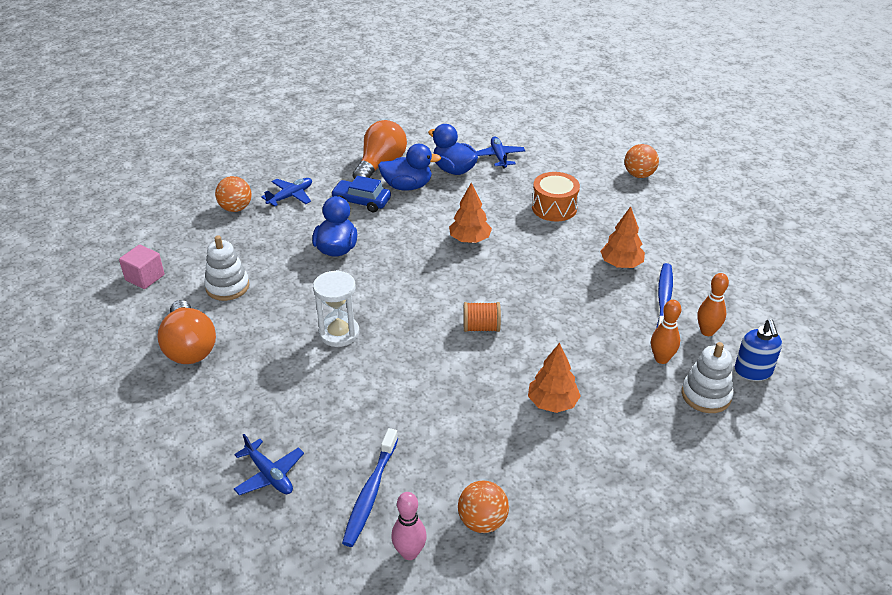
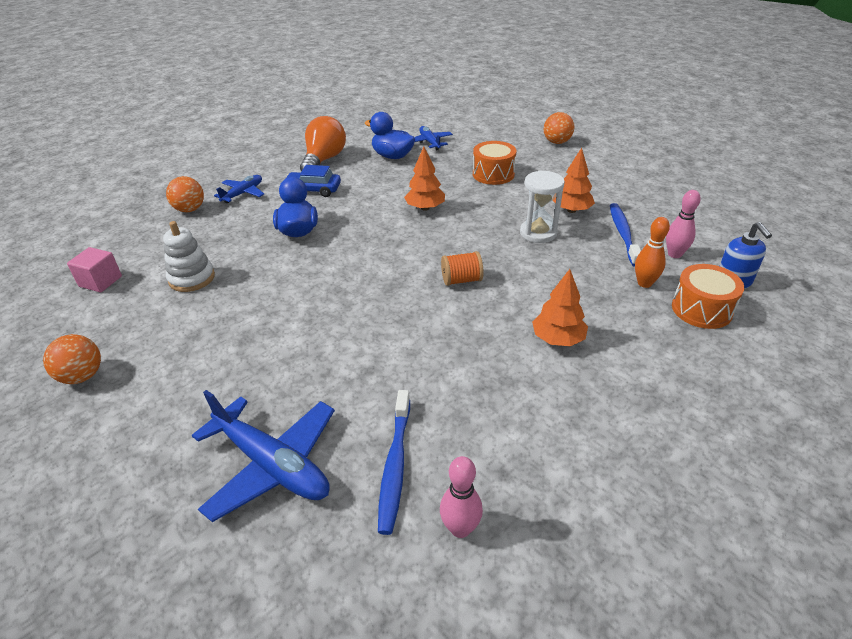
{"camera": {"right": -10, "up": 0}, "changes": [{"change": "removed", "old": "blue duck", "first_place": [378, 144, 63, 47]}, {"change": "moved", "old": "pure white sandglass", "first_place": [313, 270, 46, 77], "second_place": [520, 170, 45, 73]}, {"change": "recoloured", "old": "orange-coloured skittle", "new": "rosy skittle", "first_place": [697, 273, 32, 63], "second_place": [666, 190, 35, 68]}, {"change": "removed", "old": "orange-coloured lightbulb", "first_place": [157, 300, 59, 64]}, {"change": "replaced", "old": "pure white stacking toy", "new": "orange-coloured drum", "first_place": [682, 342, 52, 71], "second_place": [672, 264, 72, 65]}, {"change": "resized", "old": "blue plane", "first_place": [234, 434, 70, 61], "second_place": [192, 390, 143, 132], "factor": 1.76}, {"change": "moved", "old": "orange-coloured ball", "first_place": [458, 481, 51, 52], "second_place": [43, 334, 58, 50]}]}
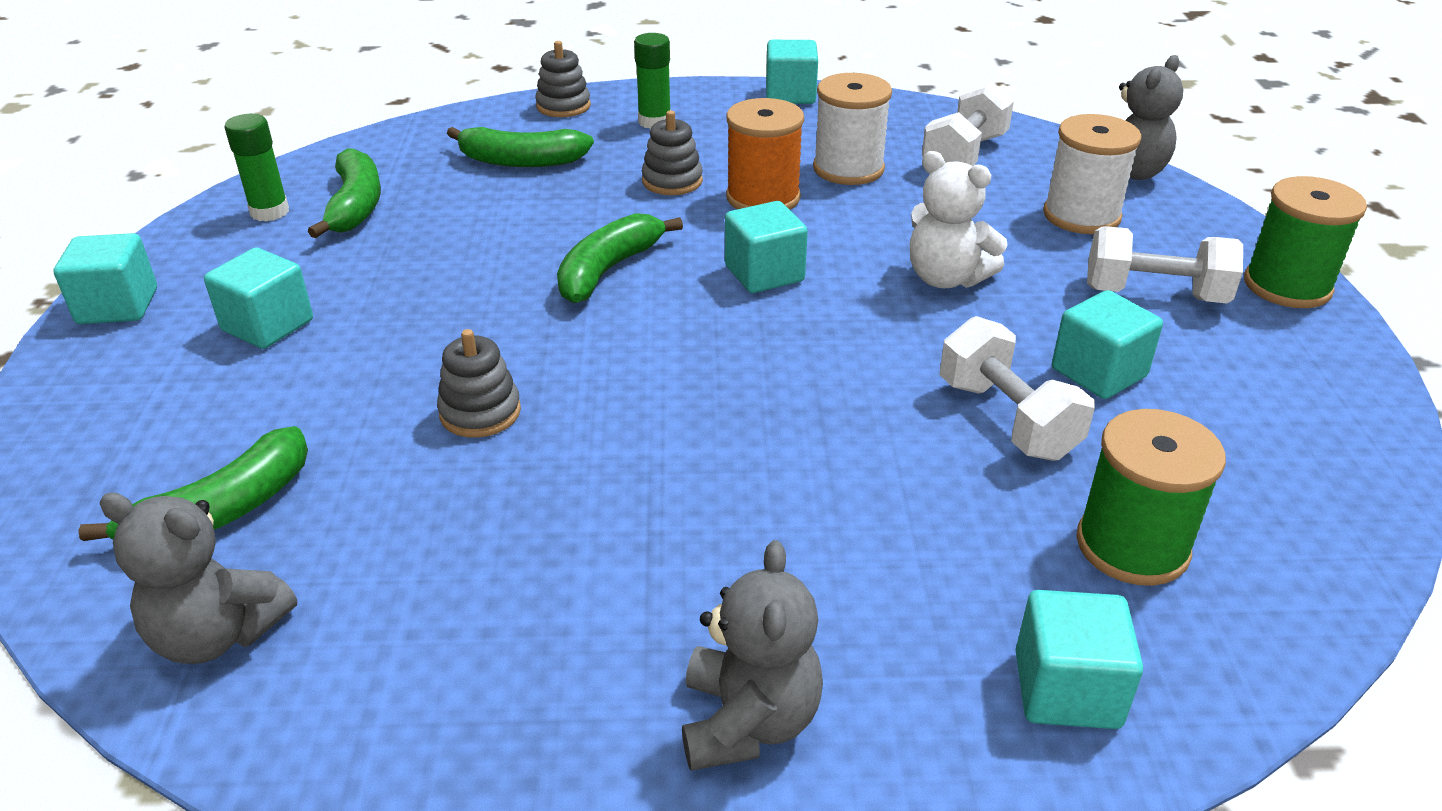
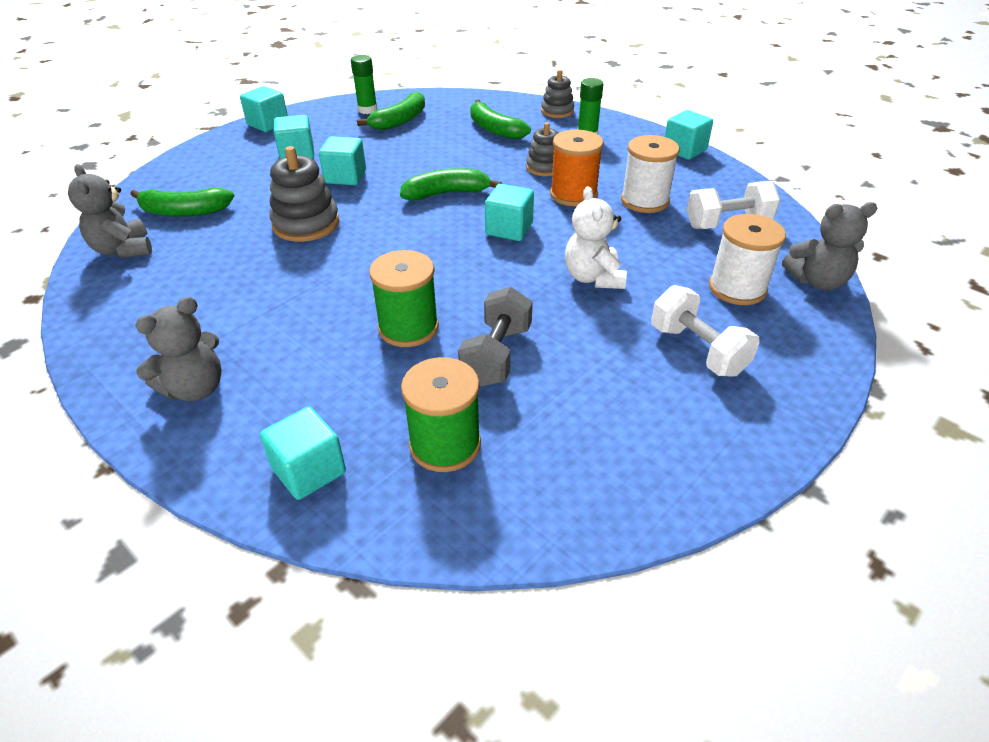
{"camera": {"right": 45, "up": 5}, "changes": [{"change": "moved", "old": "emerald bobbin", "first_place": [1244, 176, 123, 132], "second_place": [369, 250, 70, 97]}, {"change": "moved", "old": "turquoise block", "first_place": [1052, 290, 111, 109], "second_place": [319, 136, 47, 49]}, {"change": "recoloured", "old": "pure white hand weight", "new": "ash-grey hand weight", "first_place": [939, 316, 156, 145], "second_place": [458, 287, 75, 99]}, {"change": "resized", "old": "ash-grey stacking toy", "first_place": [437, 329, 84, 109], "second_place": [269, 146, 70, 96], "factor": 1.58}]}
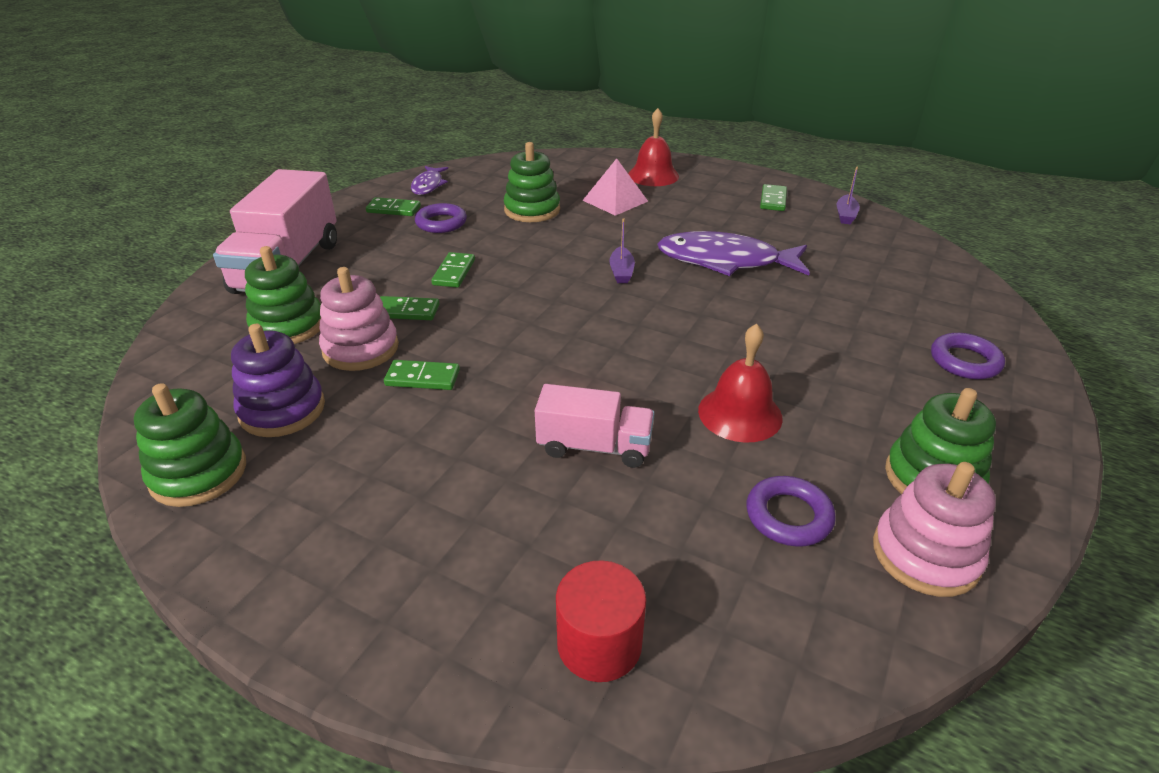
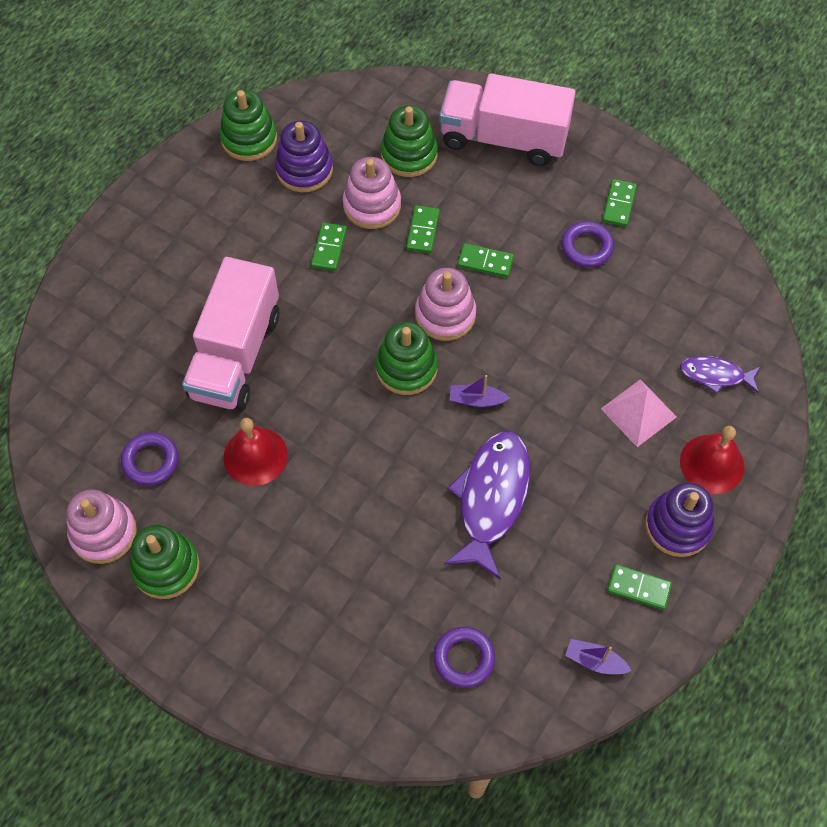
{"camera": {"right": 95, "up": 25}, "changes": [{"change": "moved", "old": "emerald stacking toy", "first_place": [504, 142, 56, 80], "second_place": [375, 322, 63, 73]}, {"change": "moved", "old": "royal purple toy fish", "first_place": [411, 166, 37, 29], "second_place": [680, 356, 80, 38]}, {"change": "moved", "old": "royal purple hoop", "first_place": [931, 333, 74, 46], "second_place": [433, 627, 62, 61]}, {"change": "resized", "old": "rosy toy truck", "first_place": [535, 384, 120, 84], "second_place": [182, 257, 97, 154], "factor": 1.74}, {"change": "removed", "old": "scarlet cylinder shape", "first_place": [556, 560, 90, 122]}, {"change": "added", "new": "rosy stacking toy", "second_place": [415, 268, 61, 73]}, {"change": "added", "new": "royal purple stacking toy", "second_place": [645, 483, 69, 74]}]}
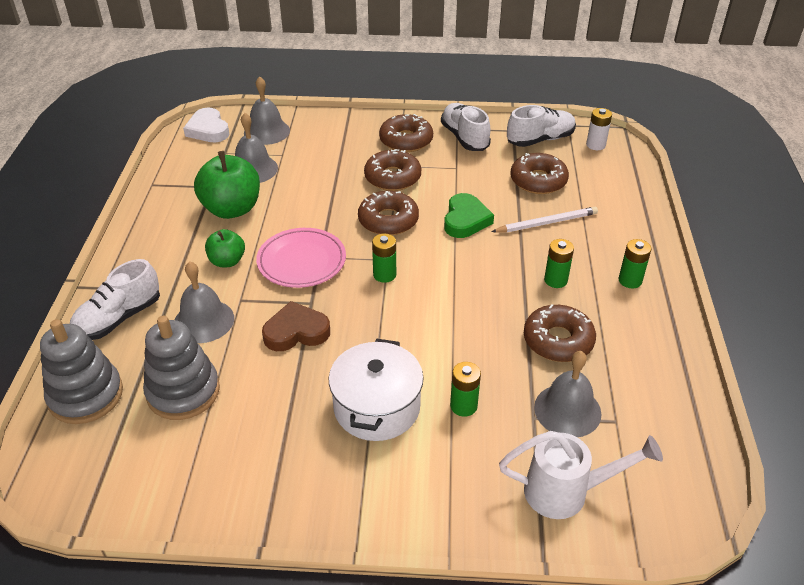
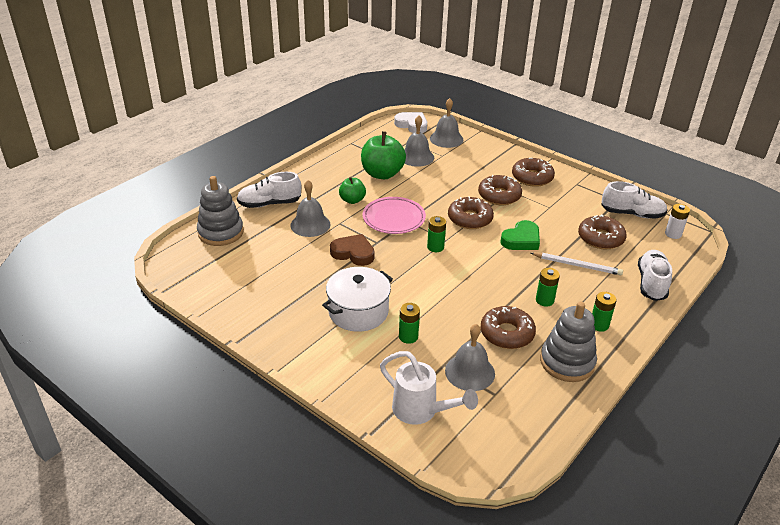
{"camera": {"right": 35, "up": -5}, "changes": [{"change": "moved", "old": "pure white shoe", "first_place": [441, 103, 50, 48], "second_place": [638, 250, 34, 51]}, {"change": "turned", "old": "pure white heart shape", "first_place": [183, 108, 47, 34], "second_place": [394, 112, 33, 21], "degrees": 120}, {"change": "moved", "old": "ash-grey stacking toy", "first_place": [143, 316, 77, 104], "second_place": [540, 301, 57, 81]}]}
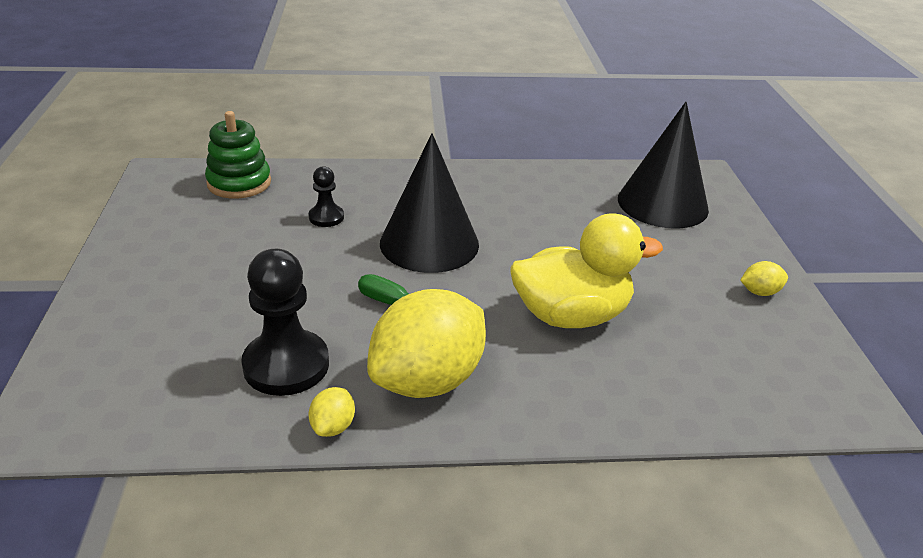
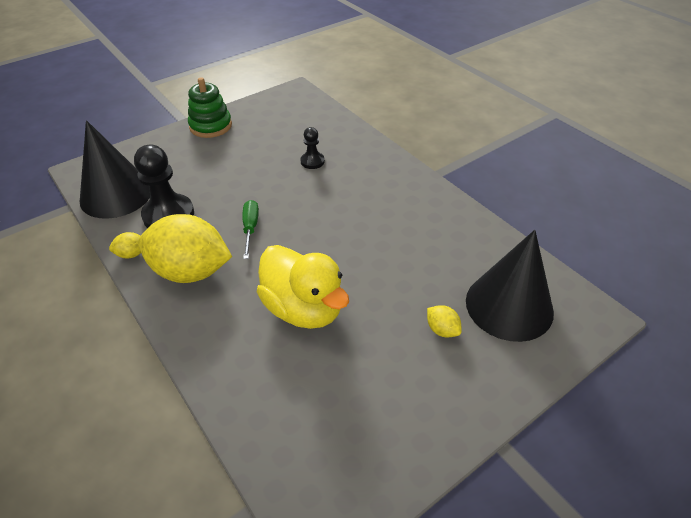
{"camera": {"right": 60, "up": 10}, "changes": [{"change": "moved", "old": "emerald stacking toy", "first_place": [205, 111, 66, 88], "second_place": [188, 77, 44, 61]}, {"change": "moved", "old": "black cone", "first_place": [380, 133, 99, 140], "second_place": [80, 120, 70, 99]}, {"change": "moved", "old": "golden lemon", "first_place": [740, 261, 48, 35], "second_place": [427, 305, 35, 32]}]}
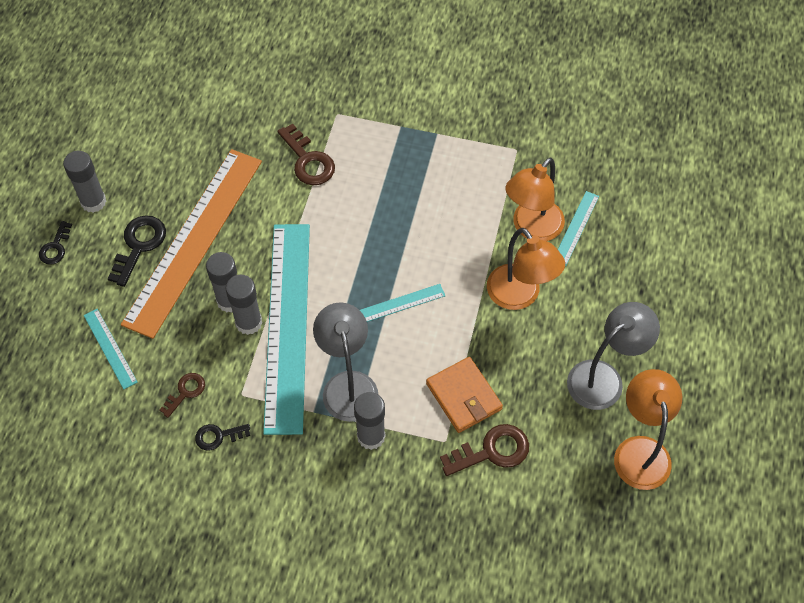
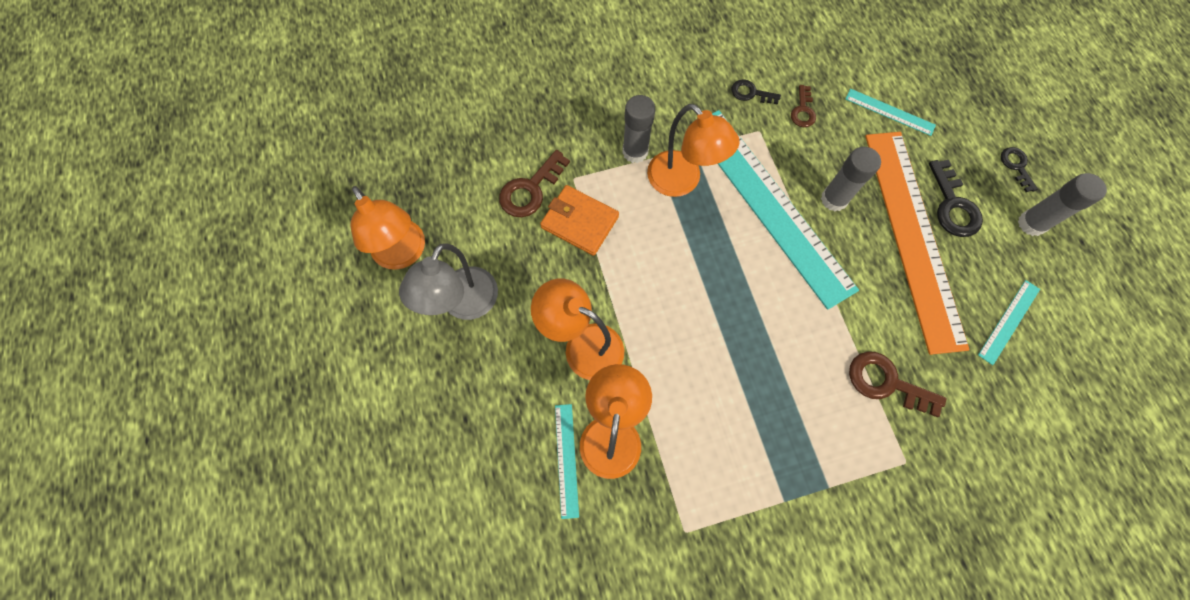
{"camera": {"right": 150, "up": 10}, "changes": [{"change": "removed", "old": "ash-grey glue", "first_place": [226, 275, 36, 60]}, {"change": "moved", "old": "turquoise straightedge", "first_place": [360, 284, 85, 38], "second_place": [978, 280, 62, 85]}, {"change": "recoloured", "old": "ash-grey desk lamp", "new": "orange-coloured desk lamp", "first_place": [313, 302, 65, 120], "second_place": [647, 104, 93, 93]}, {"change": "turned", "old": "black latchkey", "first_place": [195, 424, 55, 27], "second_place": [732, 79, 49, 26], "degrees": -120}]}
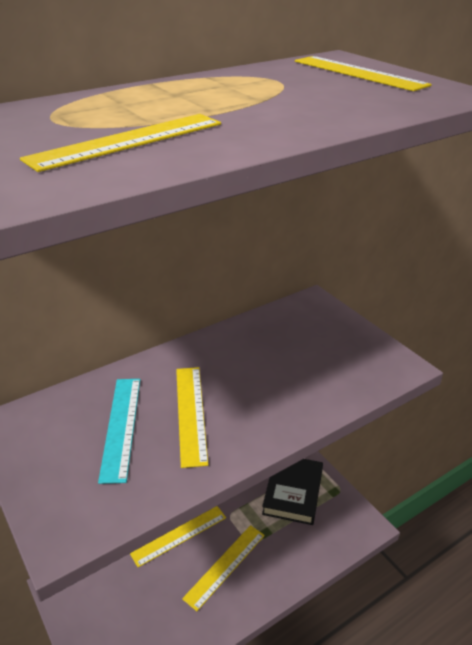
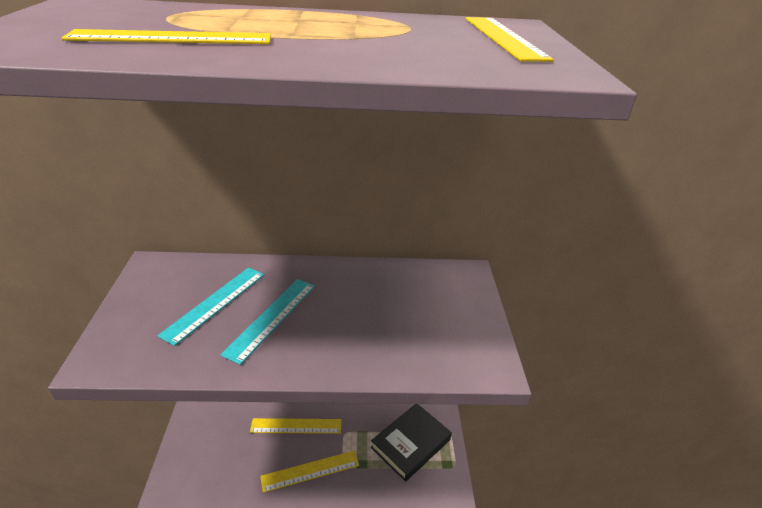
{"camera": {"right": 30, "up": 0}, "changes": [{"change": "recoloured", "old": "golden straightedge", "new": "turquoise straightedge", "first_place": [176, 367, 32, 101], "second_place": [220, 279, 95, 86]}]}
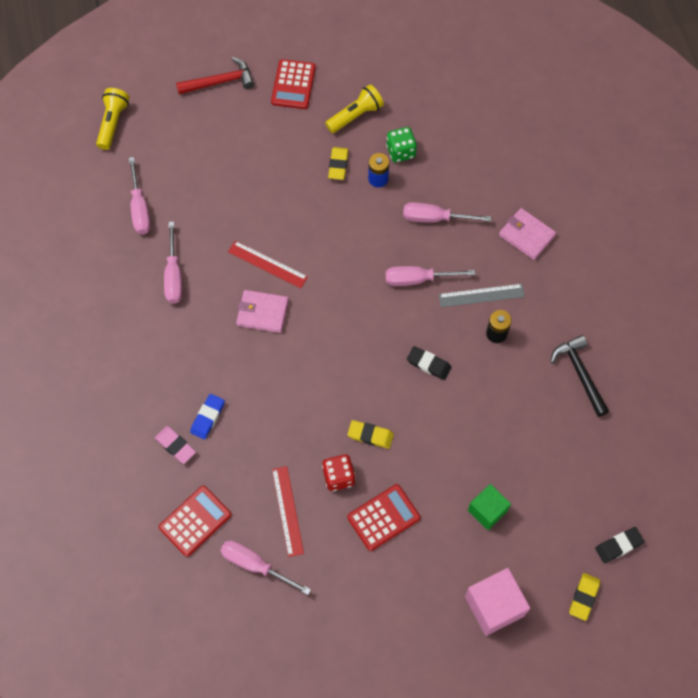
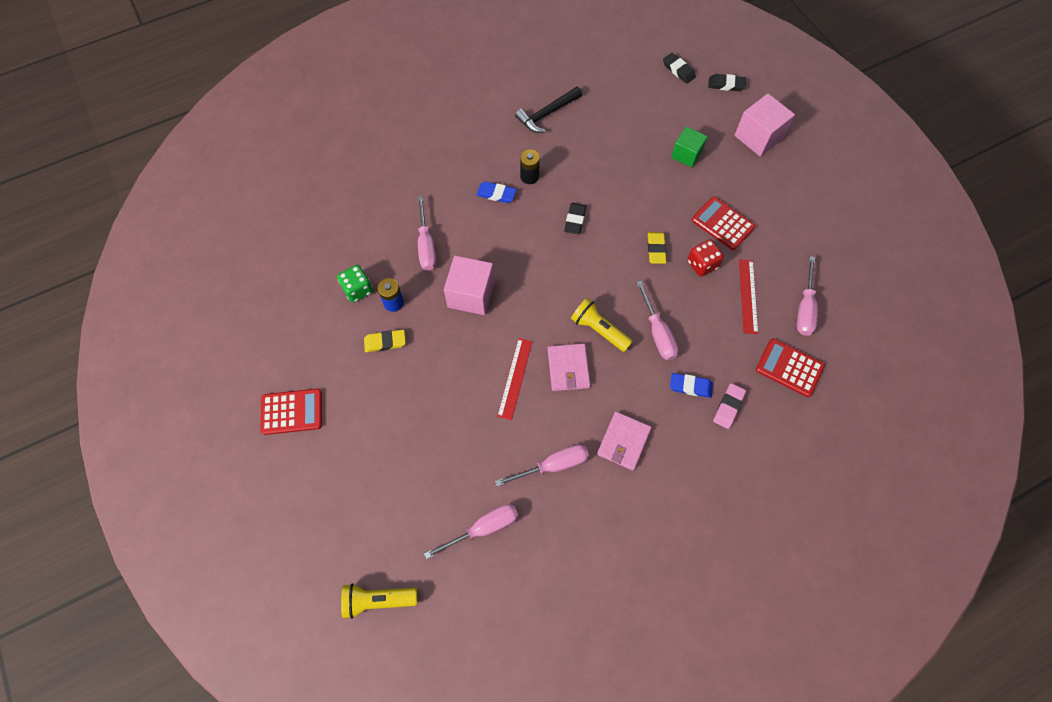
{"camera": {"right": -105, "up": 0}, "changes": [{"change": "removed", "old": "scarlet claw hammer", "first_place": [176, 57, 78, 37]}, {"change": "moved", "old": "golden torch", "first_place": [325, 85, 59, 48], "second_place": [571, 298, 62, 54]}, {"change": "moved", "old": "rosy card wallet", "first_place": [499, 208, 57, 52], "second_place": [597, 412, 55, 59]}, {"change": "moved", "old": "rosy flat screwdriver", "first_place": [385, 266, 90, 20], "second_place": [636, 281, 42, 79]}, {"change": "replaced", "old": "ash-grey straightedge", "new": "blue pencil eraser", "first_place": [438, 284, 87, 23], "second_place": [476, 182, 41, 21]}, {"change": "turned", "old": "scarlet straightedge", "first_place": [272, 466, 32, 91], "second_place": [739, 260, 19, 74], "degrees": -60}, {"change": "recoloured", "old": "golden pencil eraser", "new": "black pencil eraser", "first_place": [569, 573, 31, 48], "second_place": [708, 74, 38, 17]}, {"change": "added", "new": "rosy block", "second_place": [444, 256, 51, 59]}]}
